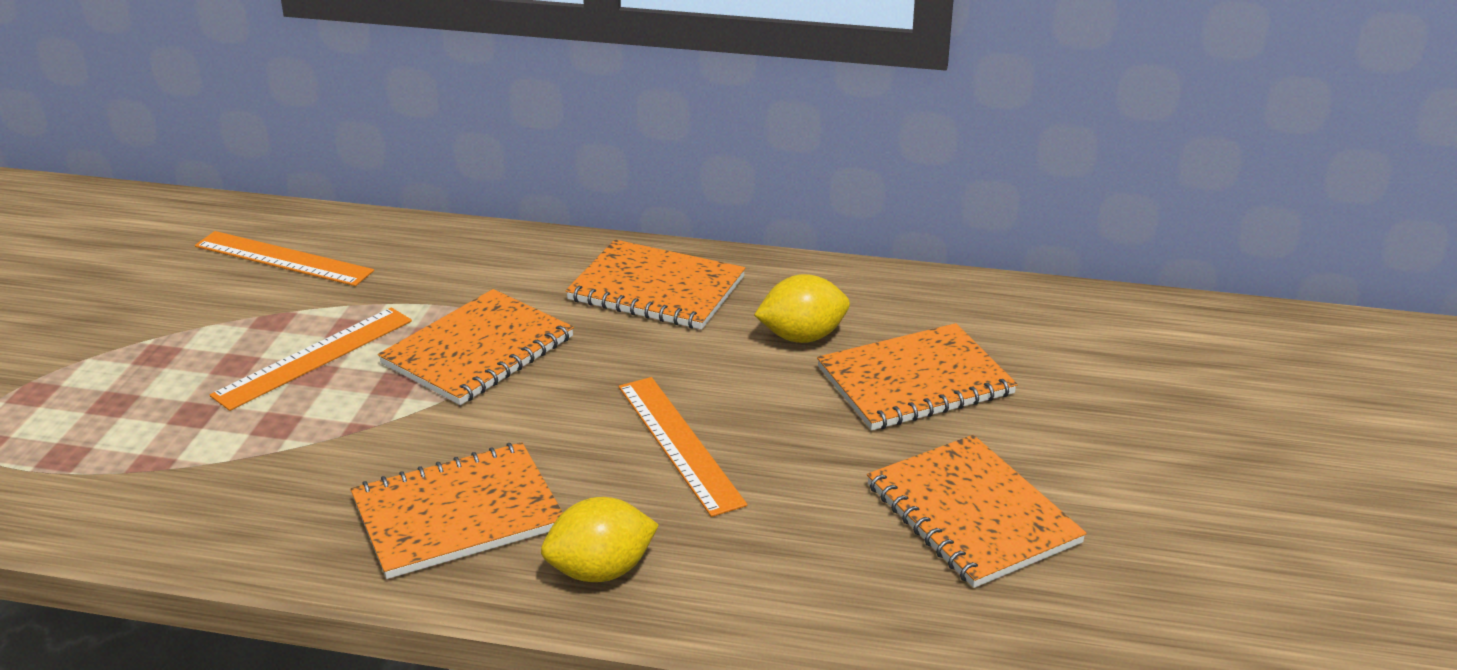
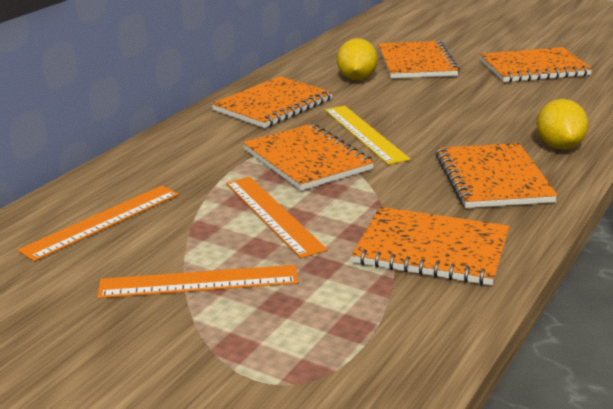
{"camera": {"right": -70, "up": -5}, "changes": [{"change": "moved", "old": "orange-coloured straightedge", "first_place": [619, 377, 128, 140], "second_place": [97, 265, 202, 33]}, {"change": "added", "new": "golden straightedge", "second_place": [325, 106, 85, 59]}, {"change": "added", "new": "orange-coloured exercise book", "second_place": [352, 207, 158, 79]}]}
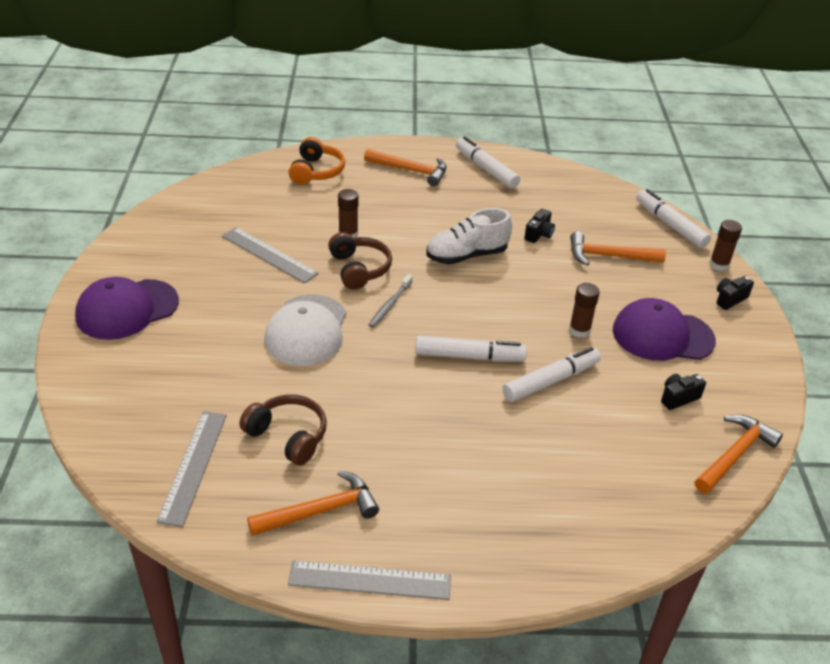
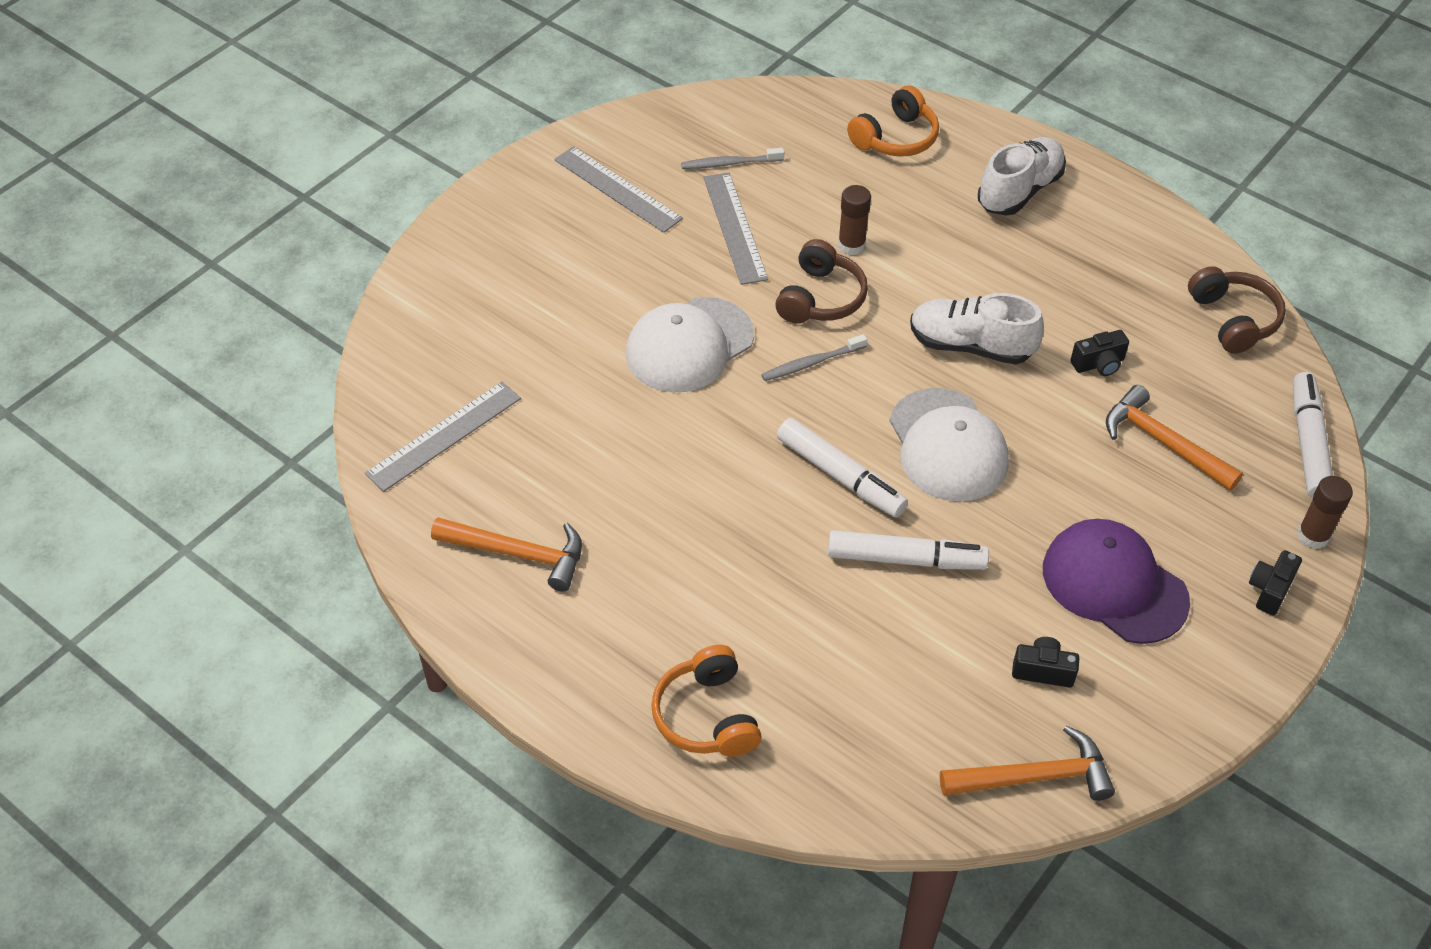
{"camera": {"right": 40, "up": 10}, "changes": [{"change": "removed", "old": "pure white felt pen", "first_place": [456, 136, 64, 52]}, {"change": "replaced", "old": "orange-coloured claw hammer", "new": "pure white shoe", "first_place": [364, 149, 83, 37], "second_place": [978, 137, 88, 79]}, {"change": "turned", "old": "black photo camera", "first_place": [717, 276, 37, 34], "second_place": [1249, 550, 53, 66], "degrees": -60}, {"change": "removed", "old": "royal purple cap", "first_place": [75, 277, 104, 63]}, {"change": "removed", "old": "dark brown glue", "first_place": [569, 283, 31, 55]}, {"change": "moved", "old": "dark brown headphones", "first_place": [239, 394, 88, 72], "second_place": [1188, 266, 98, 88]}, {"change": "moved", "old": "ash-grey straightedge", "first_place": [288, 561, 163, 39], "second_place": [554, 146, 129, 87]}, {"change": "added", "new": "ash-grey dental brush", "second_place": [681, 148, 103, 21]}, {"change": "added", "new": "pure white cap", "second_place": [889, 388, 119, 114]}, {"change": "added", "new": "orange-coloured headphones", "second_place": [651, 645, 110, 112]}]}
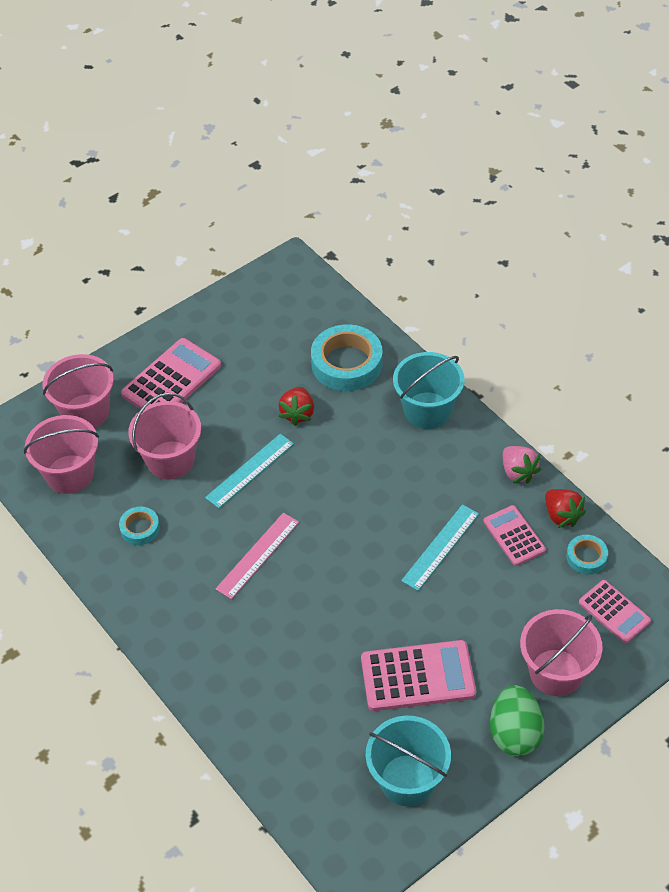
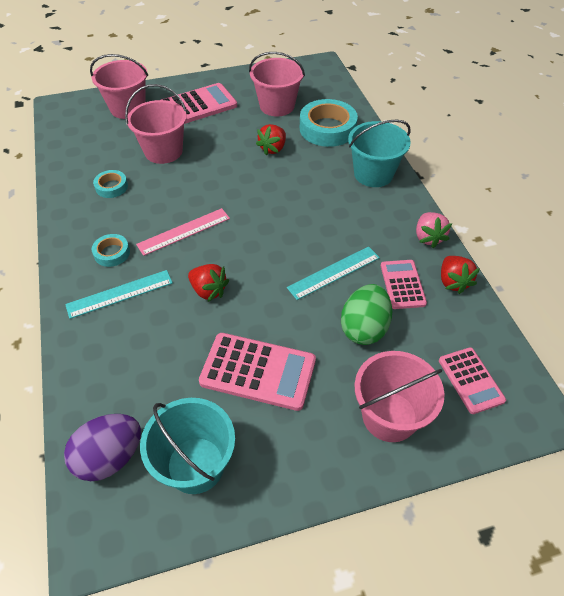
{"camera": {"right": 20, "up": 0}, "changes": [{"change": "moved", "old": "rosy sand bucket", "first_place": [24, 415, 75, 79], "second_place": [249, 52, 56, 64]}, {"change": "moved", "old": "turquoise straightedge", "first_place": [205, 434, 89, 74], "second_place": [65, 270, 108, 49]}, {"change": "moved", "old": "turquoise roll of tape", "first_place": [566, 535, 42, 40], "second_place": [92, 234, 38, 33]}, {"change": "moved", "old": "emerald egg", "first_place": [490, 685, 54, 72], "second_place": [341, 284, 51, 61]}, {"change": "added", "new": "scarlet strawberry", "second_place": [188, 264, 41, 38]}, {"change": "added", "new": "royal purple egg", "second_place": [64, 414, 77, 67]}]}
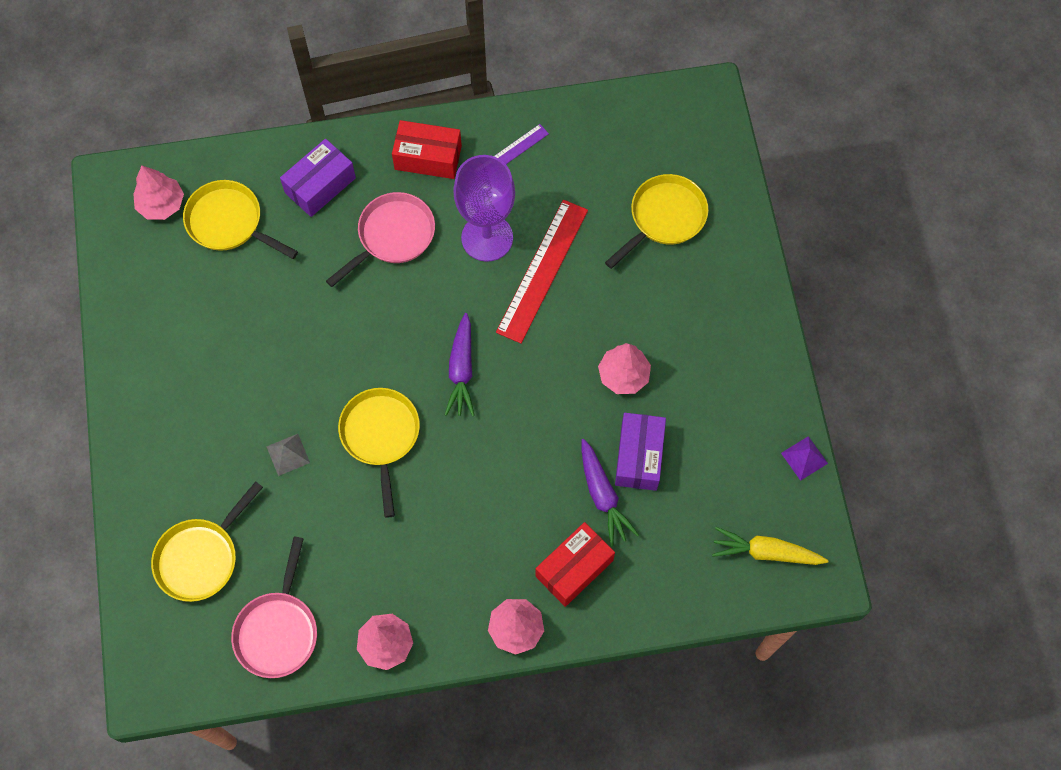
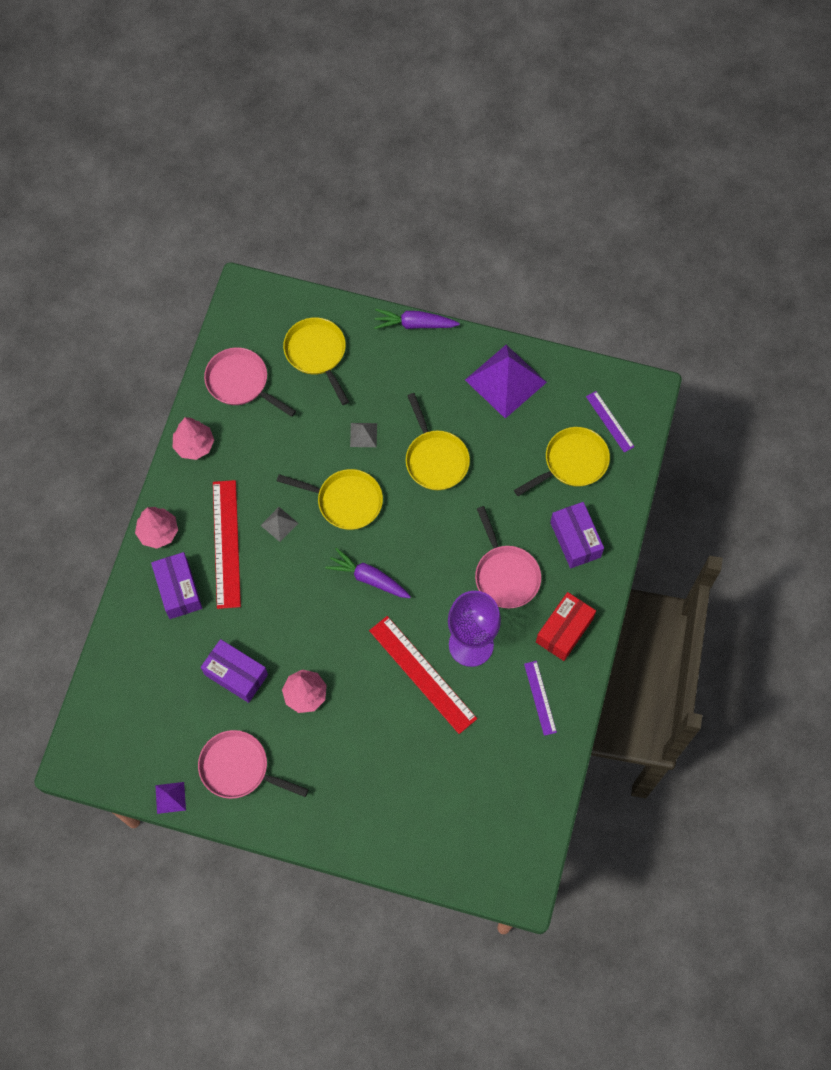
{"camera": {"right": 115, "up": 0}, "changes": [{"change": "replaced", "old": "rosy tree", "new": "royal purple straightedge", "first_place": [133, 165, 51, 55], "second_place": [586, 391, 48, 62]}, {"change": "moved", "old": "golden frying pan", "first_place": [605, 174, 103, 95], "second_place": [406, 393, 64, 97]}, {"change": "moved", "old": "royal purple root vegetable", "first_place": [581, 439, 58, 108], "second_place": [374, 309, 86, 20]}, {"change": "recoloured", "old": "scarlet box", "new": "royal purple box", "first_place": [536, 522, 79, 85], "second_place": [151, 552, 51, 67]}, {"change": "removed", "old": "golden root vegetable", "first_place": [712, 527, 117, 38]}, {"change": "added", "new": "royal purple pyramid", "second_place": [465, 345, 82, 74]}, {"change": "added", "new": "scarlet straightedge", "second_place": [213, 480, 28, 129]}, {"change": "added", "new": "ash-grey pyramid", "second_place": [260, 507, 38, 35]}, {"change": "added", "new": "rosy frying pan", "second_place": [198, 730, 111, 69]}]}
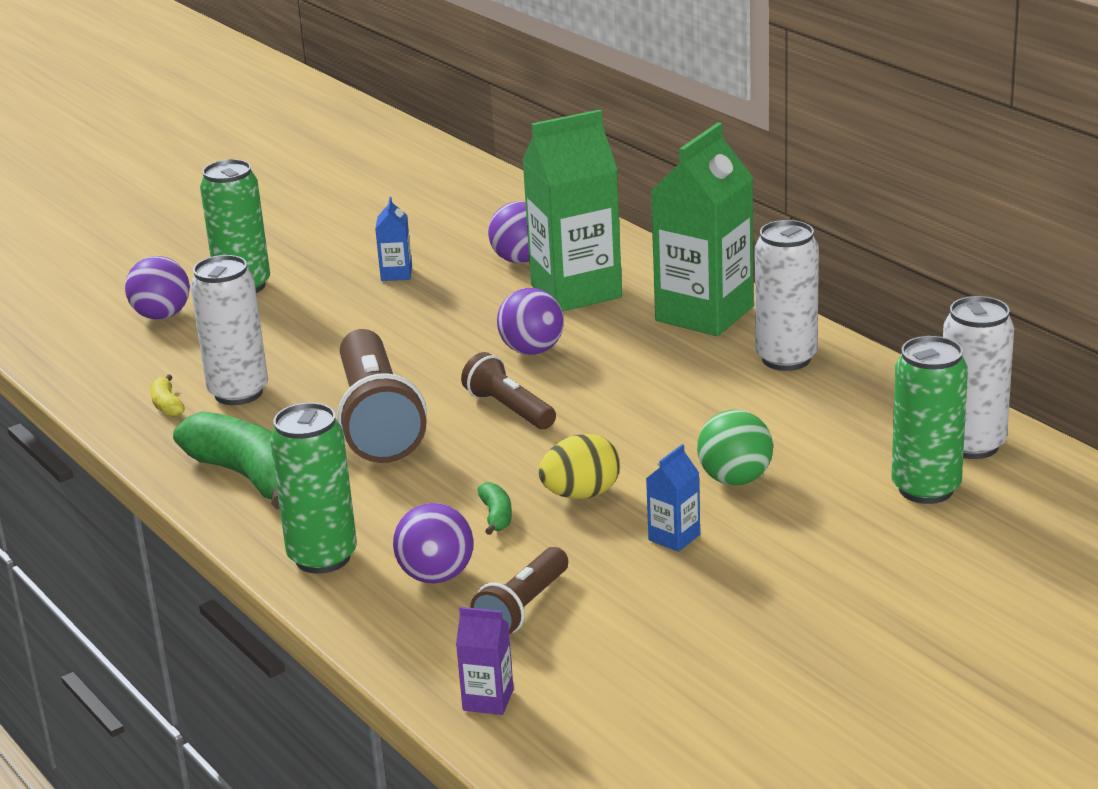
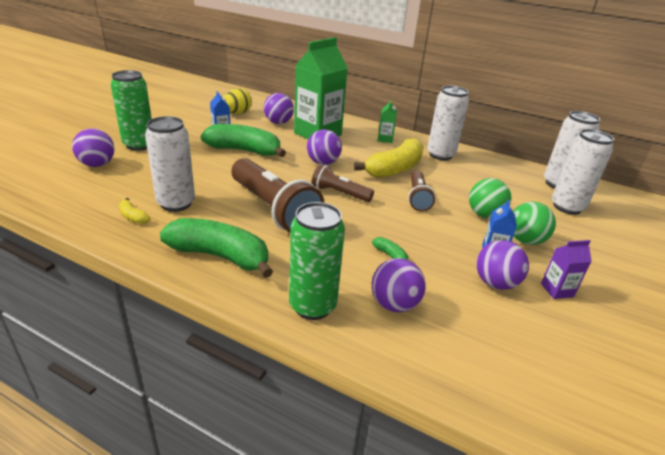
{"camera": {"right": -30, "up": 5}, "changes": [{"change": "resized", "old": "emerald juice carton", "first_place": [650, 122, 103, 214], "second_place": [378, 99, 19, 44], "factor": 0.43}, {"change": "recoloured", "old": "emerald tin", "new": "pure white tin", "first_place": [892, 336, 76, 168], "second_place": [552, 129, 62, 86]}, {"change": "moved", "old": "golden egg", "first_place": [539, 434, 81, 65], "second_place": [224, 88, 28, 26]}, {"change": "moved", "old": "dark brown torch", "first_place": [470, 547, 98, 88], "second_place": [408, 171, 27, 40]}, {"change": "moved", "old": "royal purple juice carton", "first_place": [456, 607, 58, 108], "second_place": [541, 240, 51, 59]}, {"change": "added", "new": "emerald toy banana", "second_place": [201, 124, 85, 33]}, {"change": "added", "new": "golden toy banana", "second_place": [354, 138, 70, 40]}, {"change": "added", "new": "emerald ball", "second_place": [513, 202, 43, 43]}, {"change": "added", "new": "royal purple ball", "second_place": [476, 240, 53, 50]}]}
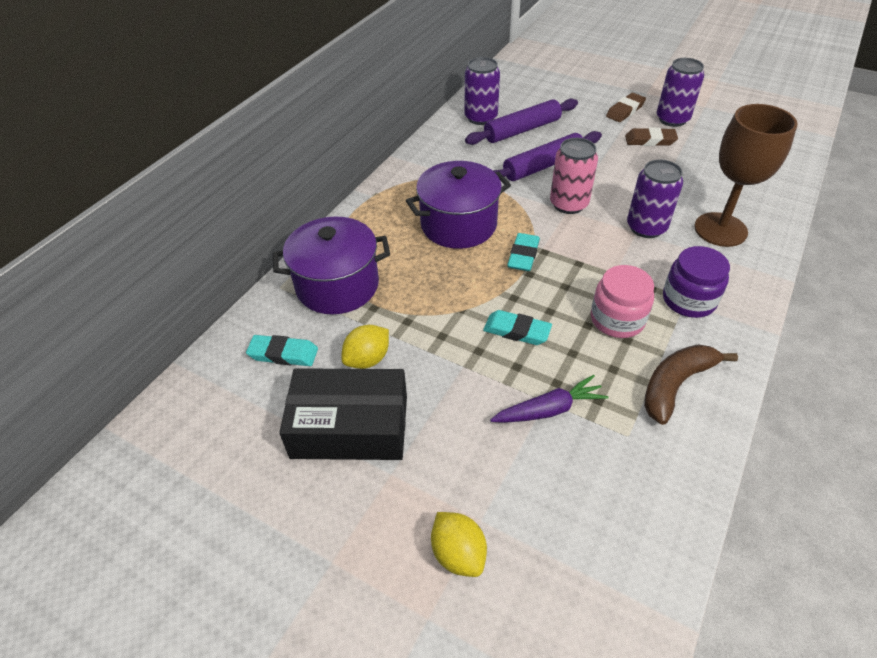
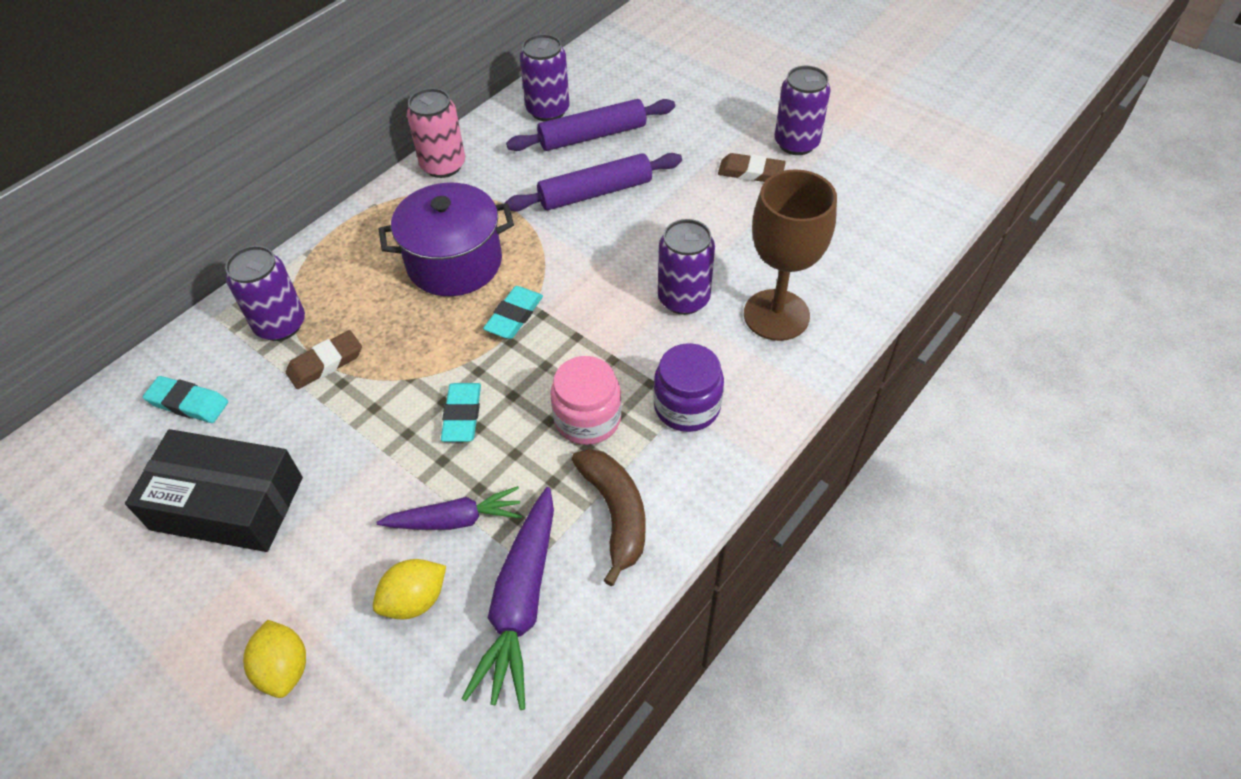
{"camera": {"right": 10, "up": 5}, "changes": [{"change": "moved", "old": "dark brown pencil eraser", "first_place": [606, 93, 40, 29], "second_place": [286, 330, 76, 59]}, {"change": "moved", "old": "rosy tin", "first_place": [550, 138, 48, 76], "second_place": [407, 88, 58, 90]}, {"change": "replaced", "old": "royal purple cooking pot", "new": "royal purple tin", "first_place": [273, 217, 117, 97], "second_place": [225, 246, 80, 95]}, {"change": "turned", "old": "turquoise pencil eraser", "first_place": [483, 310, 69, 35], "second_place": [441, 383, 40, 59], "degrees": 60}, {"change": "moved", "old": "golden lemon", "first_place": [341, 325, 48, 44], "second_place": [373, 559, 73, 60]}, {"change": "turned", "old": "dark brown toy banana", "first_place": [644, 344, 94, 81], "second_place": [572, 449, 74, 137], "degrees": 105}, {"change": "added", "new": "royal purple root vegetable", "second_place": [462, 487, 92, 223]}]}
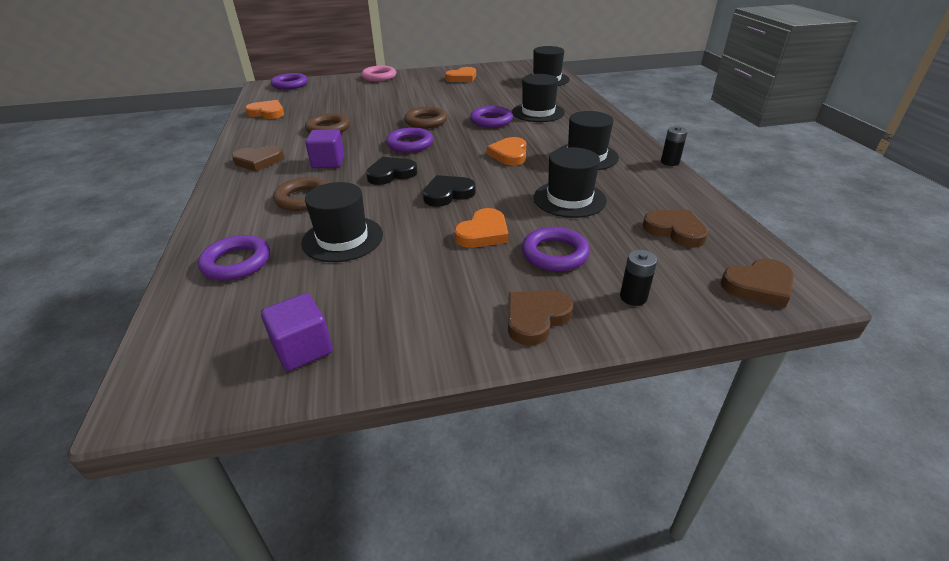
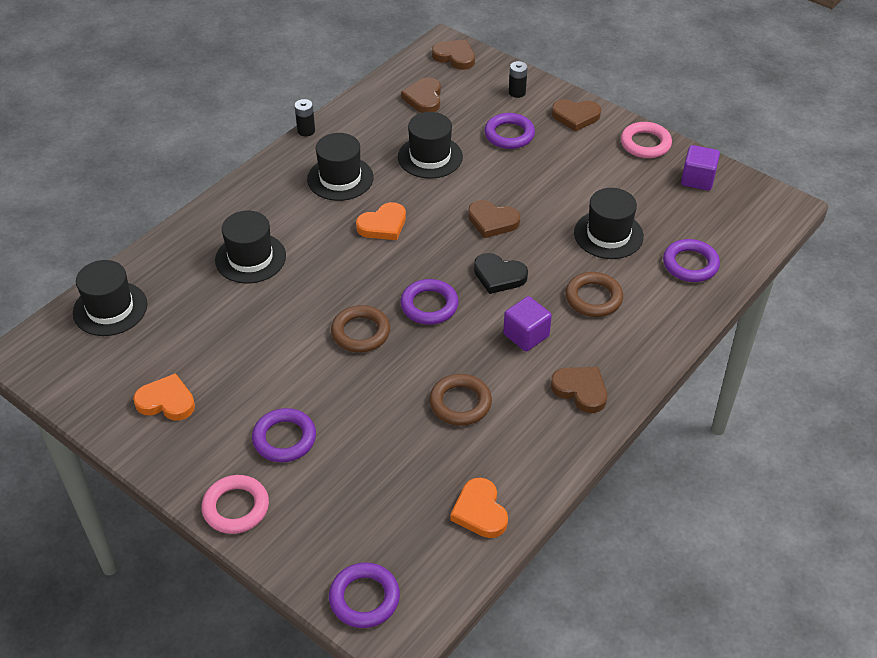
{"camera": {"right": -130, "up": 10}, "changes": [{"change": "moved", "old": "royal purple hoop", "first_place": [470, 106, 43, 22], "second_place": [252, 408, 64, 54]}, {"change": "recoloured", "old": "black heart shape", "new": "dark brown heart shape", "first_place": [423, 175, 53, 32], "second_place": [468, 200, 53, 38]}, {"change": "removed", "old": "orange-coloured heart shape", "first_place": [454, 208, 54, 40]}, {"change": "added", "new": "rosy hoop", "second_place": [621, 122, 51, 36]}]}
